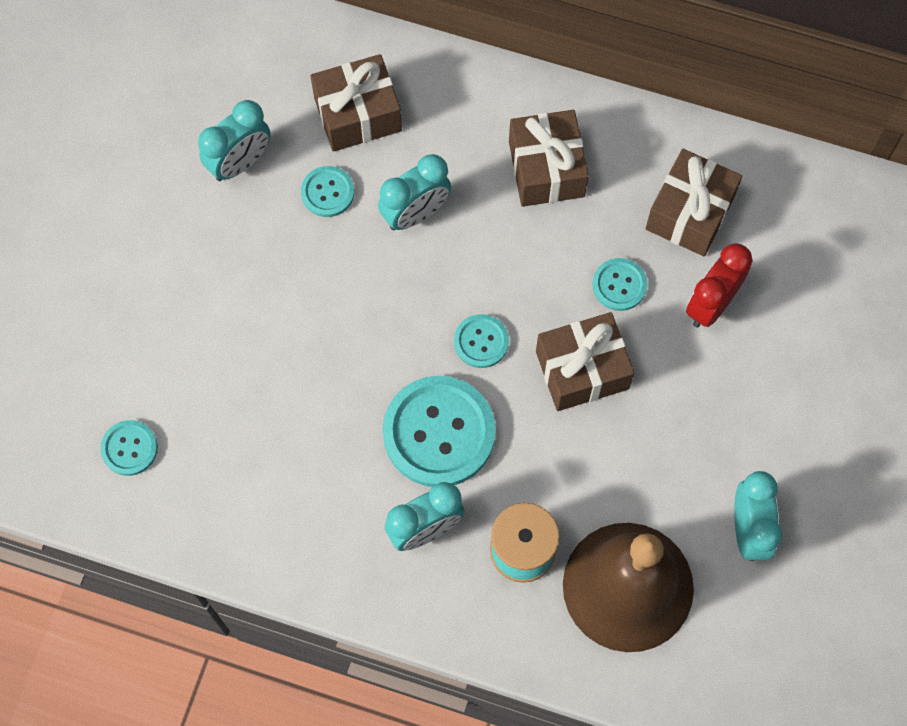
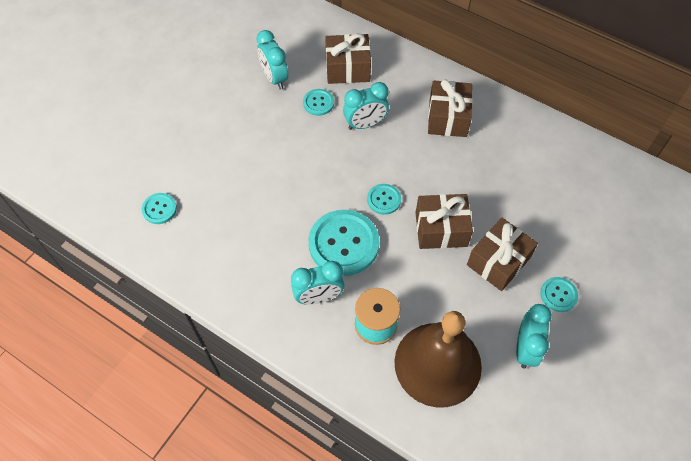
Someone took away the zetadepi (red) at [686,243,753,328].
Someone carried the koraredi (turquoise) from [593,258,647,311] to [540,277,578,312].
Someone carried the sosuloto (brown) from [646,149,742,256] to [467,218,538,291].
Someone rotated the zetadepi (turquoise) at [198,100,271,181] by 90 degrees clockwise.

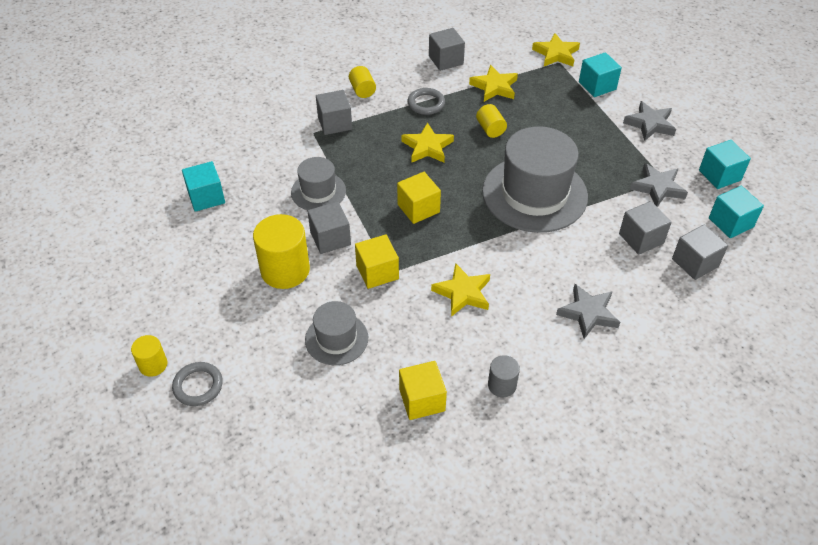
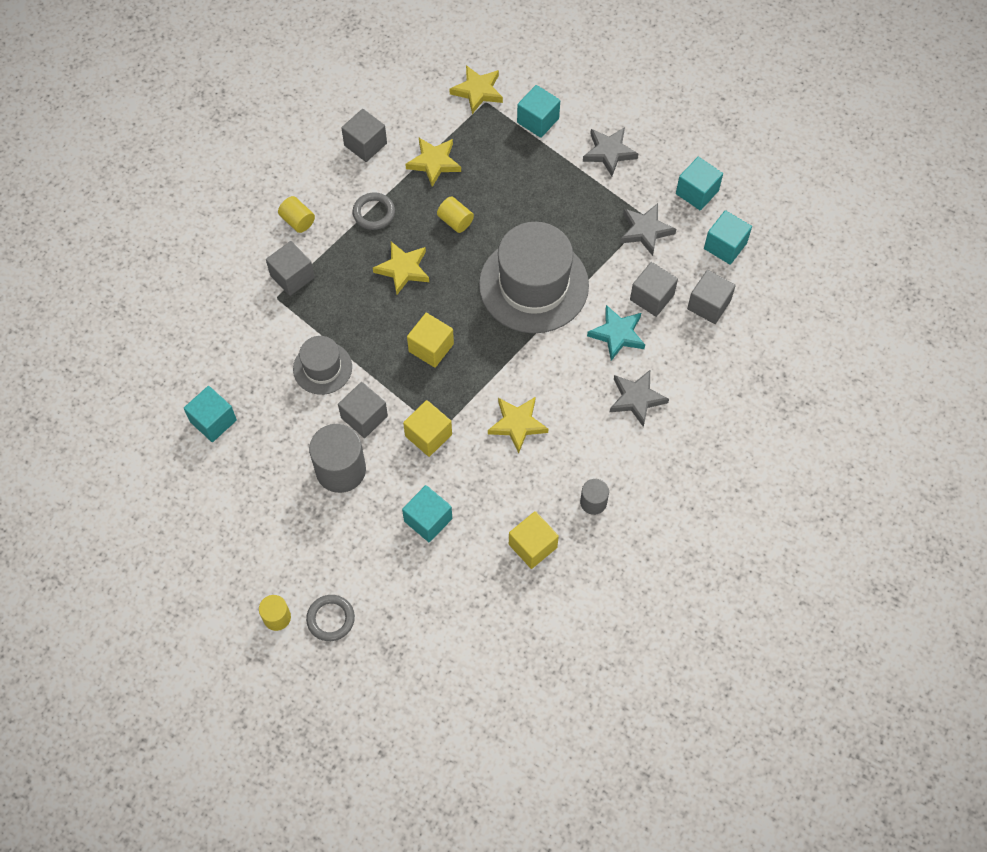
Someone put down the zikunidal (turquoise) at [587,305,645,361].
Someone swapped the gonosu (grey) at [305,301,368,365] for the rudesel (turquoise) at [402,485,452,543].
Someone repainted the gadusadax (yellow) at [253,214,310,289], which became the gadusadax (grey) at [309,424,366,493].

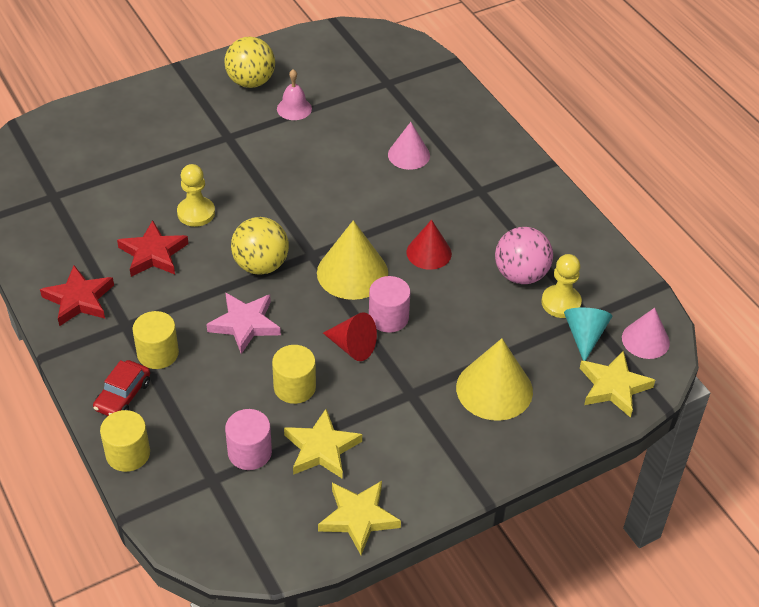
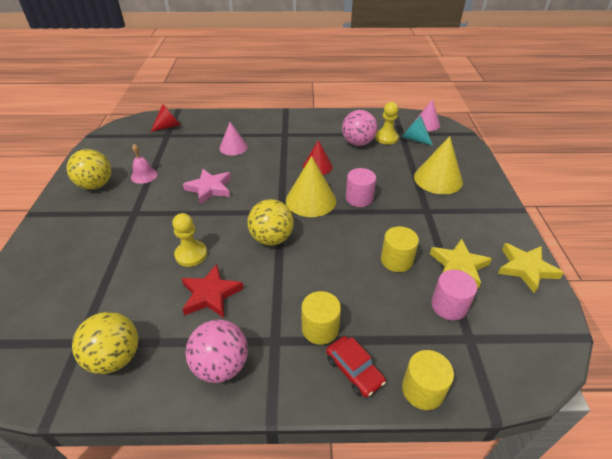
Someone took away the zikunidal (yellow) at [580,350,655,418].
Someone put down the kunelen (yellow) at [72,312,138,374].
Someone carried the zikunidal (pink) from [206,293,281,354] to [183,169,231,205].
Someone carried the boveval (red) from [323,313,377,361] to [151,104,181,132].
Someone swapped the zikunidal (red) at [40,265,114,326] for the kunelen (pink) at [186,319,248,383].

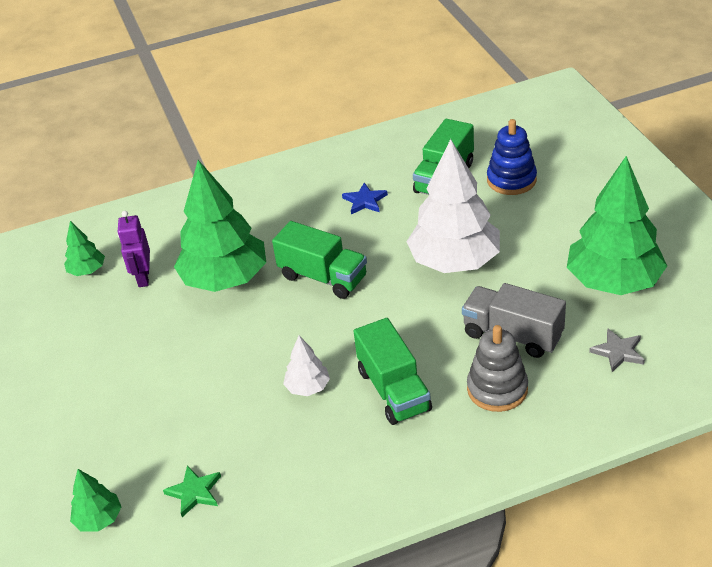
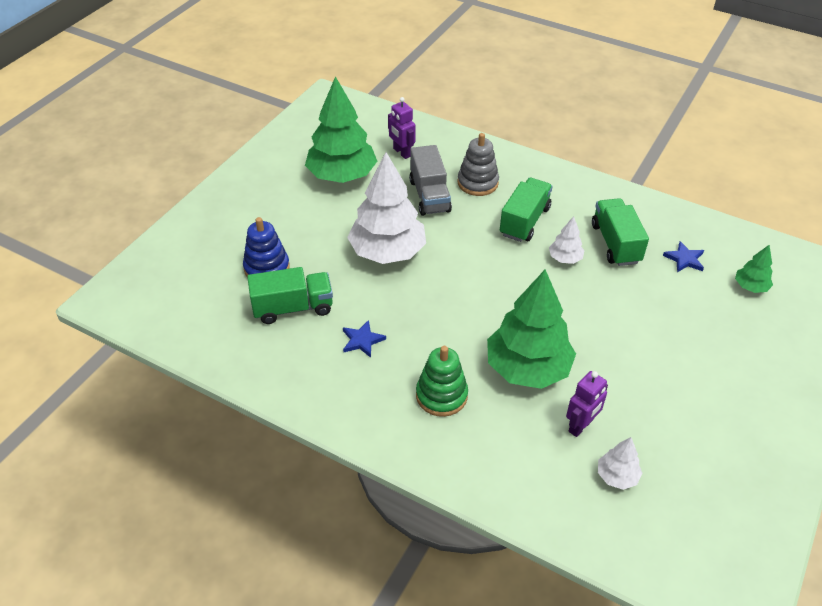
Someone put down the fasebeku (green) at [416,346,468,417].
Someone carried the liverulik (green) from [272,221,367,299] to [592,198,649,266].
Someone swapped the zikunidal (grey) at [589,328,645,372] for the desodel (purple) at [388,97,416,159].
Someone repainted the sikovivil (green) at [64,221,105,276], which became the sikovivil (white) at [598,437,642,490].
Someone repainted the zikunidal (green) at [163,465,221,517], which became the zikunidal (blue) at [663,241,704,272].

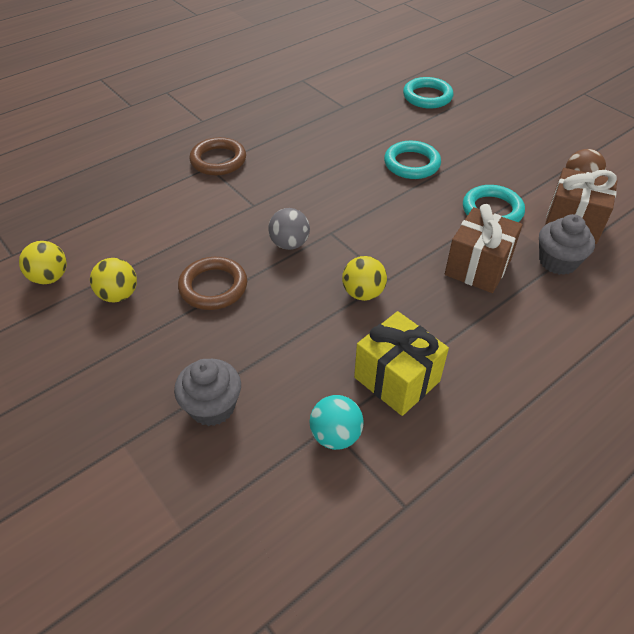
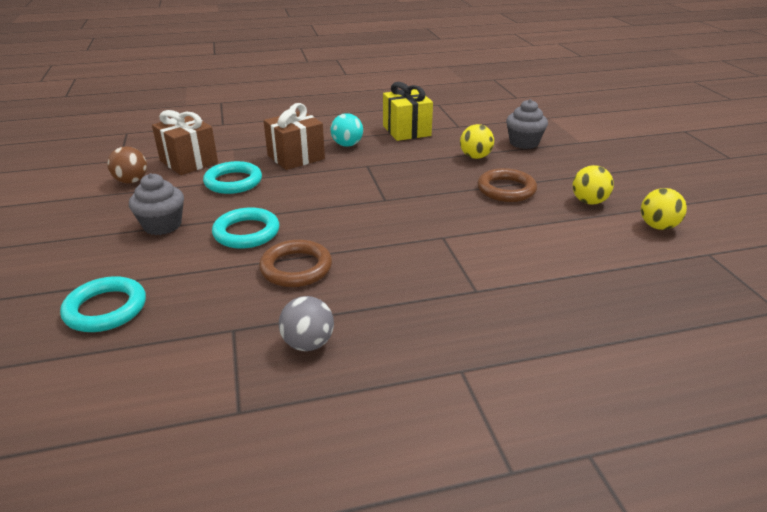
Someone carried the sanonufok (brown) from [190,137,246,176] to [259,240,332,287].
Someone carried the kunelen (grey) from [268,208,310,250] to [279,296,334,351].
Someone carried the kunelen (turquoise) from [310,395,364,450] to [331,113,363,147].
Someone carried the kunelen (yellow) from [342,256,387,301] to [460,124,494,159].
Someone carried the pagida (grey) from [539,214,595,275] to [129,173,184,235].

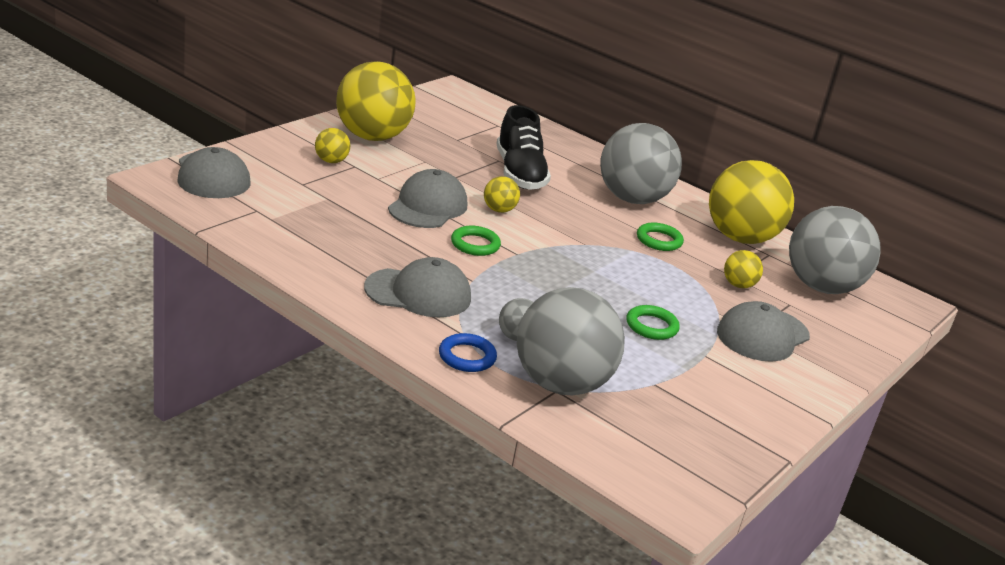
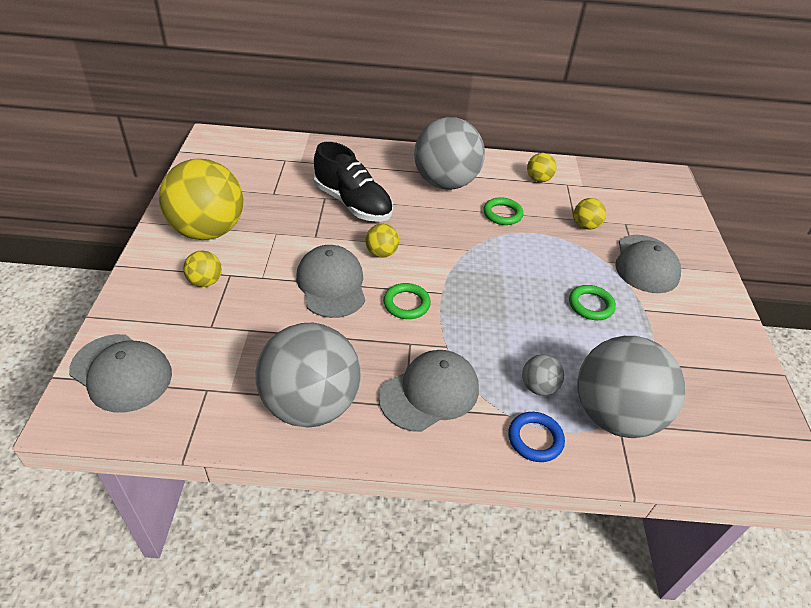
Someone carried the kunelen (grey) from [789,206,881,294] to [255,323,361,427].
Someone scaled the kunelen (yellow) at [709,160,794,244] by 0.43.

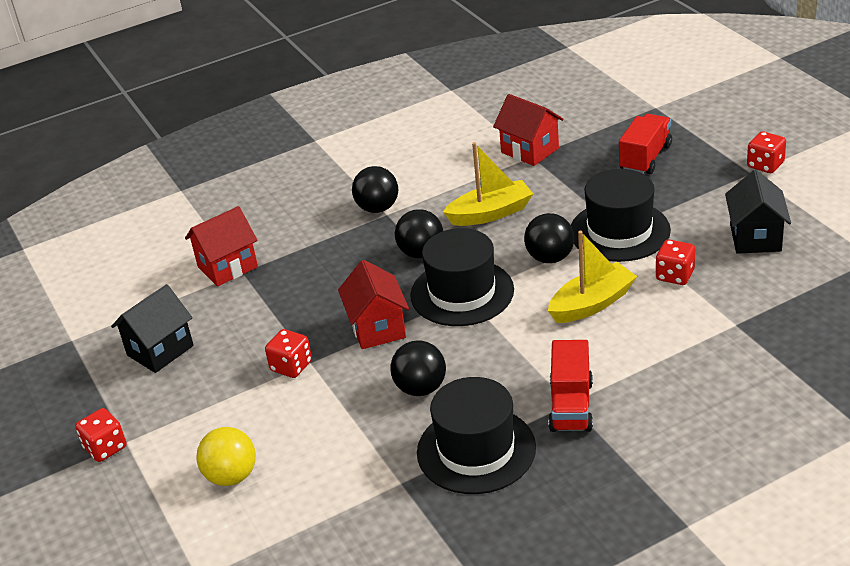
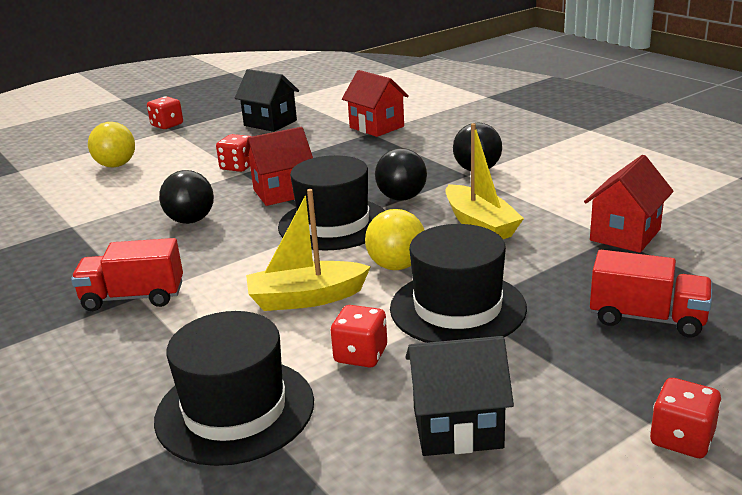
Someone carried the gonosu (black) from [417,377,536,494] to [154,311,314,466].
Someone repainted the kunelen (black) at [524,213,574,263], which became the kunelen (yellow) at [365,209,425,270].
Someone rotated the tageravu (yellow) at [548,231,637,323] by 120 degrees clockwise.

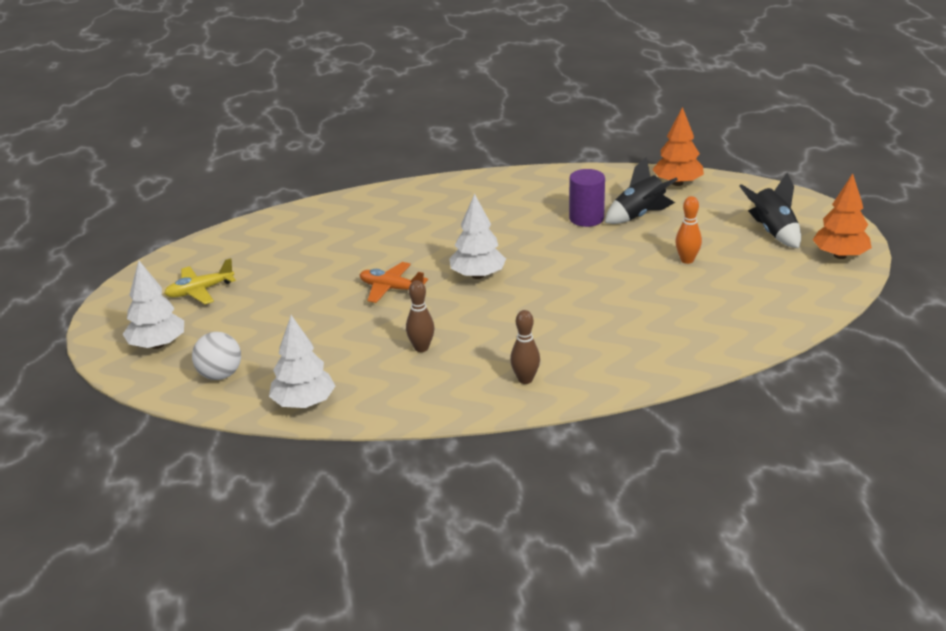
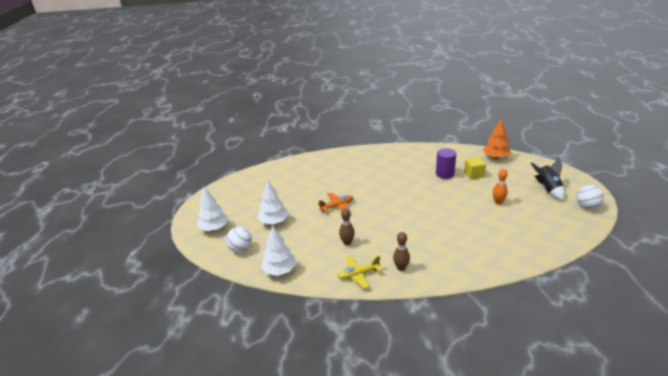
Someone carried the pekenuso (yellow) from [164,258,236,304] to [337,255,382,289].
Someone carried the sikovivil (white) from [449,194,506,279] to [257,180,289,224].
Someone swapped the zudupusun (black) at [605,157,678,224] for the rudesel (yellow) at [464,157,486,179].
Someone swapped the sikovivil (orange) at [813,174,872,259] for the kunelen (white) at [577,185,604,209].
Someone rotated the pekenuso (orange) at [360,262,428,303] by 120 degrees clockwise.

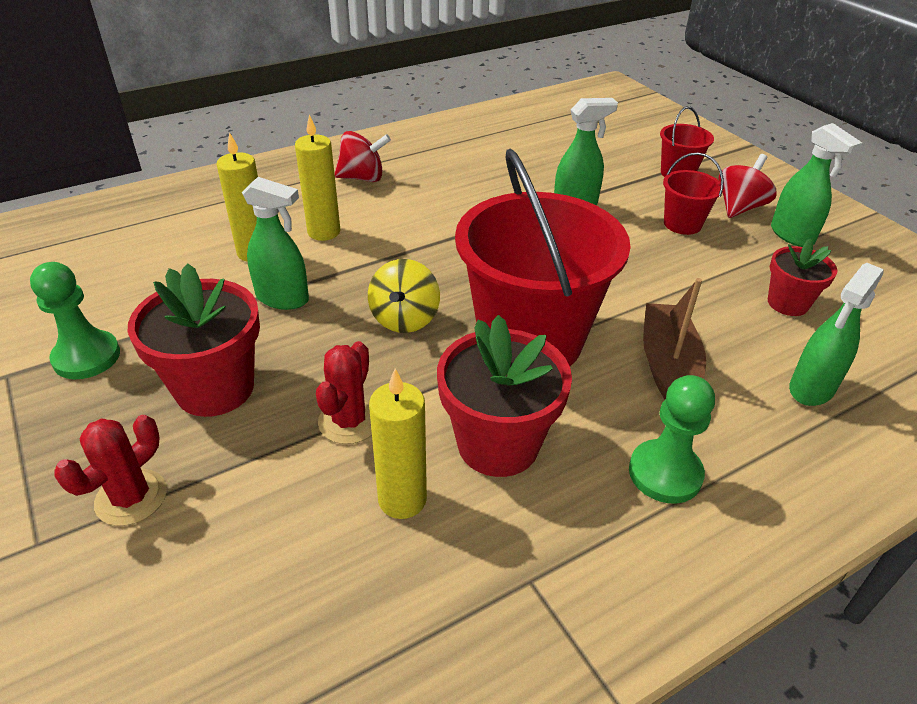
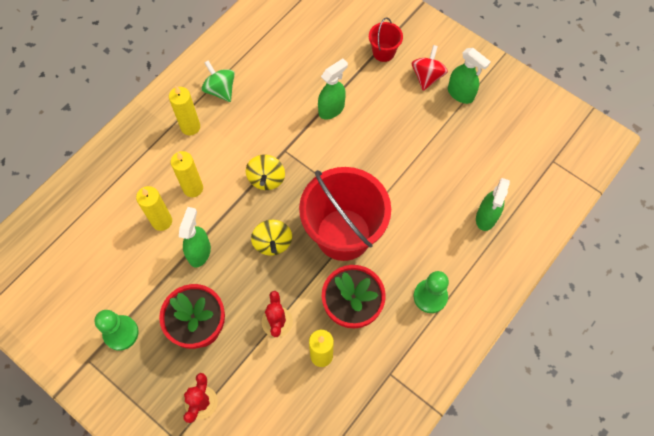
Someone took away the tageravu (brown) at [643,278,706,399].
Someone took away the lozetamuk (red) at [663,152,724,235].
Someone took away the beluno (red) at [768,238,838,316].
Someone put down the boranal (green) at [202,60,235,102].
Someone put down the boranal (yellow) at [246,154,285,190].
Someone swapped the boranal (red) at [335,131,391,182] for the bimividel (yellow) at [169,86,200,135].
Someone rotated the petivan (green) at [242,177,309,310] by 75 degrees counterclockwise.

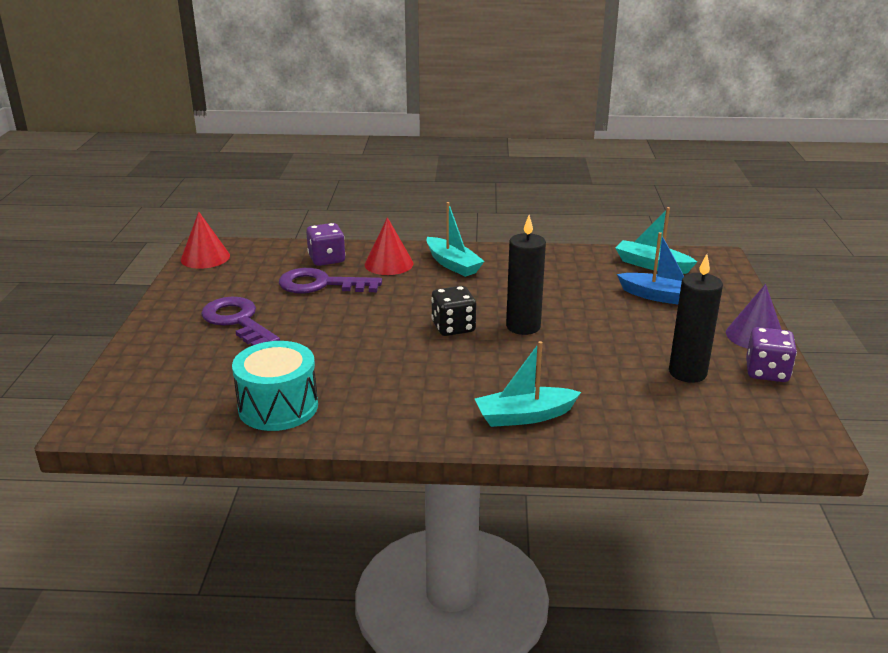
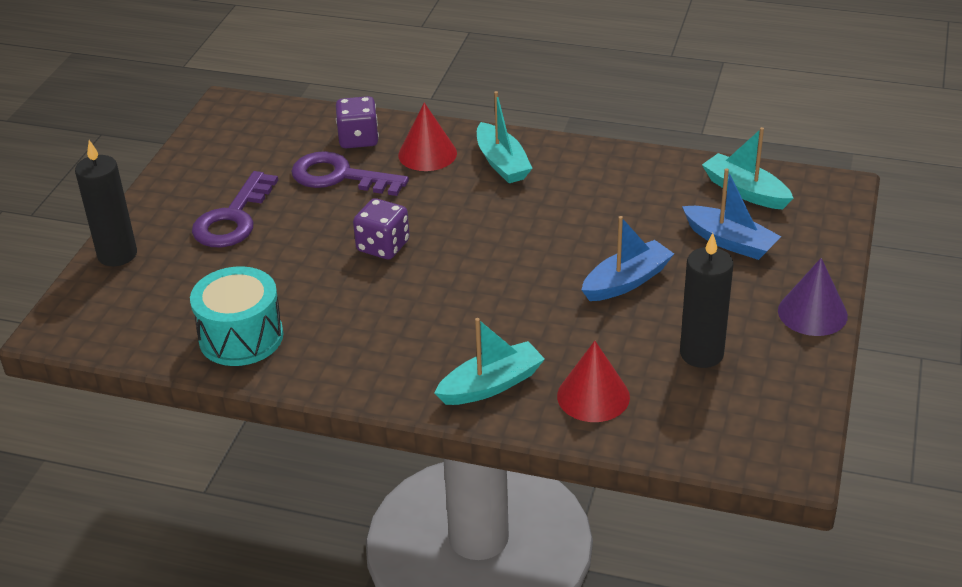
Someone took away the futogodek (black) at [431,286,476,336].
Someone put down the tageravu (blue) at [582,216,674,301].
Someone carried the boveval (red) from [181,212,230,269] to [557,341,630,422].
Someone carried the bimividel (black) from [506,215,546,335] to [75,140,137,266].
Someone carried the futogodek (purple) from [746,327,797,382] to [353,198,410,259].
Someone rotated the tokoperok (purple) at [201,297,280,346] by 135 degrees counterclockwise.
Someone rotated the tageravu (turquoise) at [475,341,581,427] by 150 degrees clockwise.

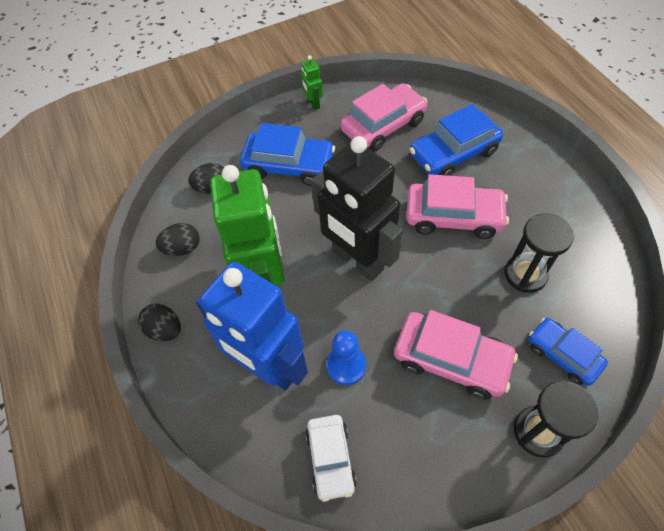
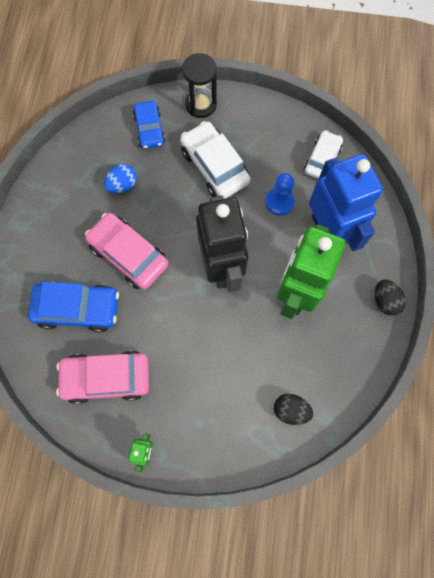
Someone took away the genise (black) at [156,223,200,256].
Someone took away the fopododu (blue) at [240,123,335,186].
Someone swapped the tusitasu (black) at [505,213,574,293] for the genise (blue) at [104,164,137,193].
Someone repainted the fopododu (pink) at [394,310,518,400], which became the fopododu (white) at [180,121,251,199].

